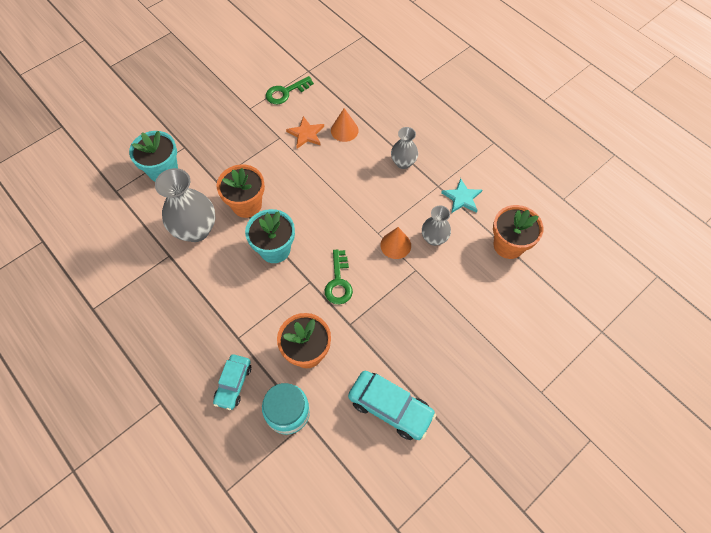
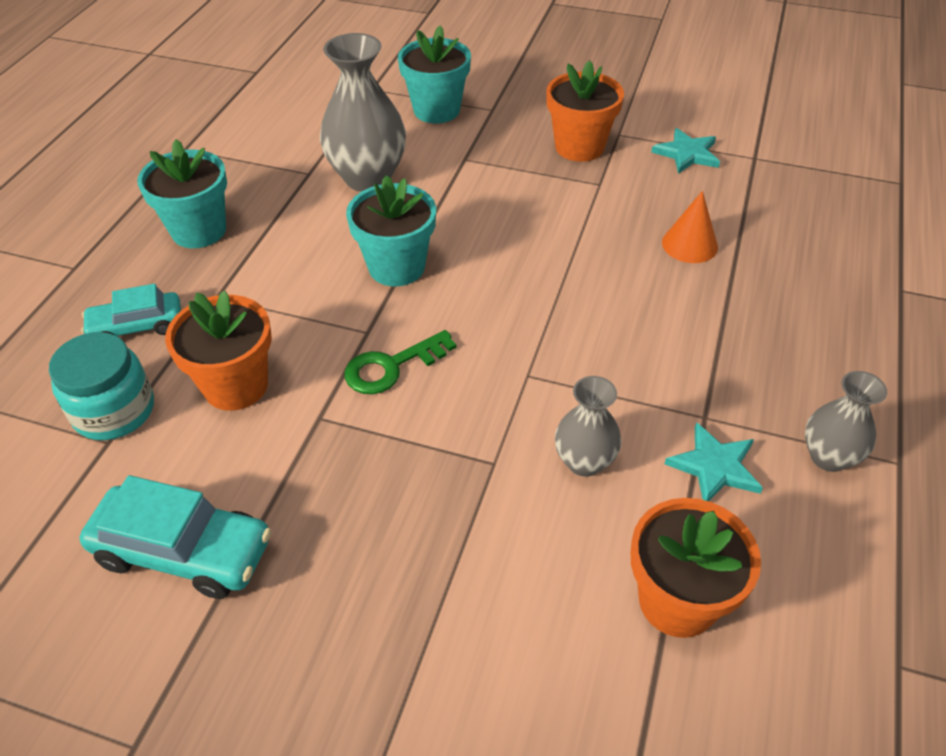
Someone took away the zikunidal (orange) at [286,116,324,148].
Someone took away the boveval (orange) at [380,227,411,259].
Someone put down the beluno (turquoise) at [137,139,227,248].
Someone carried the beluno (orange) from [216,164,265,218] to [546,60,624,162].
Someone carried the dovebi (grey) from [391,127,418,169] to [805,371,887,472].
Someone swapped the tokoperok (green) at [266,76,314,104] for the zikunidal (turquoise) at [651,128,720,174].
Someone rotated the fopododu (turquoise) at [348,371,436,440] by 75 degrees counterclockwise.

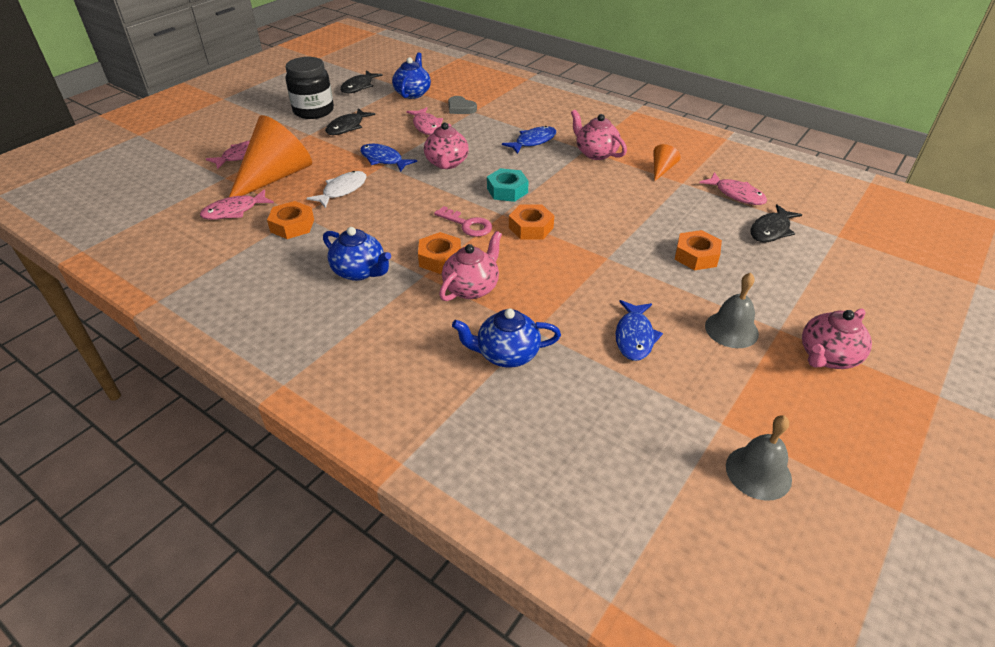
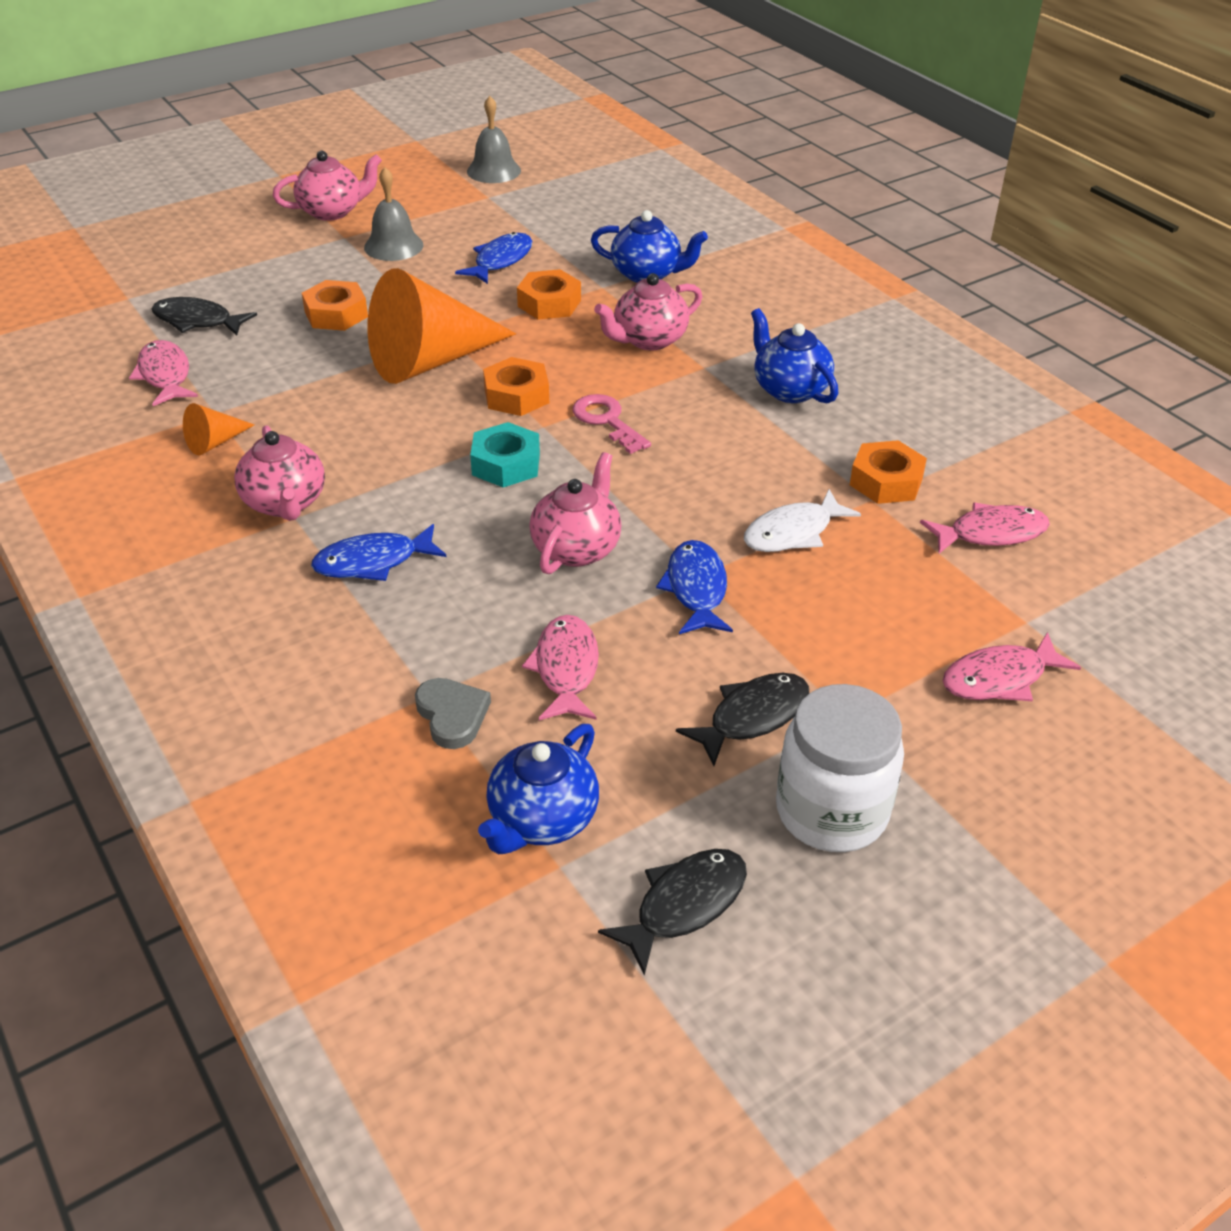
Someone carried the boveval (orange) from [229,115,312,197] to [367,268,516,384].
Someone carried the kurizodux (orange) from [418,232,461,274] to [517,269,581,320].
Someone repainted the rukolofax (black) at [285,57,334,119], which became the rukolofax (white) at [776,684,904,852].
Someone rotated the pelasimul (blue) at [360,144,417,172] by 150 degrees counterclockwise.
Someone rotated the pelasimul (black) at [750,204,802,242] by 135 degrees counterclockwise.

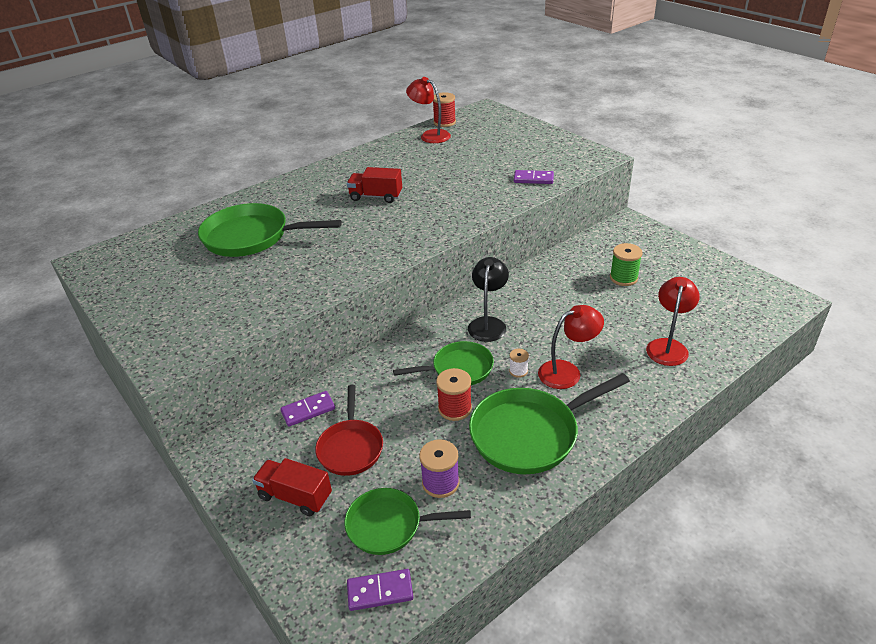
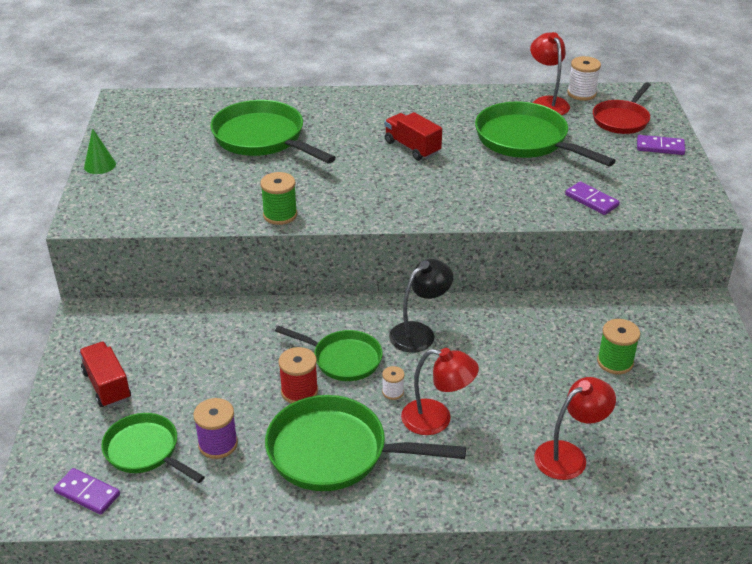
Someone put down the boveval (green) at [84,128,116,174].
Someone put down the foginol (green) at [260,172,297,225].
Someone put down the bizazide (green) at [475,102,616,167].
Someone carried the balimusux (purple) from [280,391,335,427] to [637,135,685,155].
Someone carried the bizazide (red) from [315,385,383,476] to [593,82,651,134].
Someone repainted the foginol (red) at [433,92,456,127], which became the foginol (white) at [567,56,601,101].

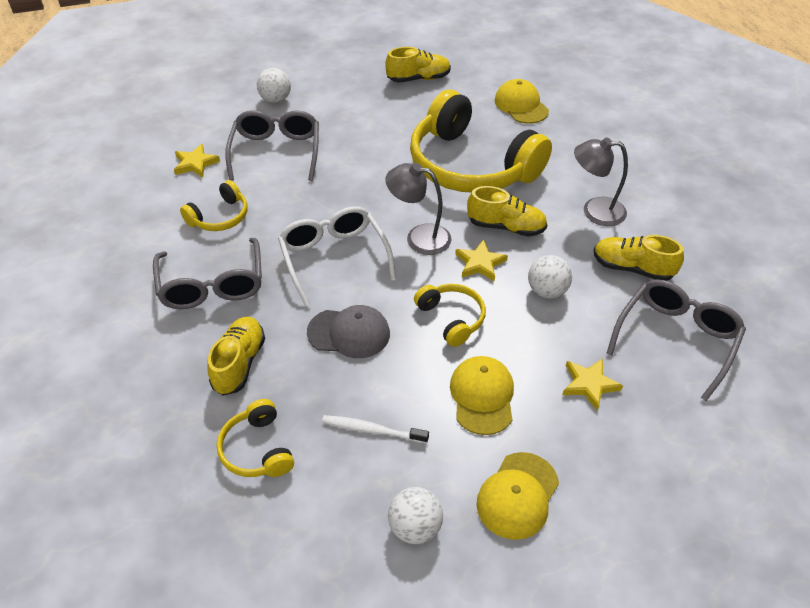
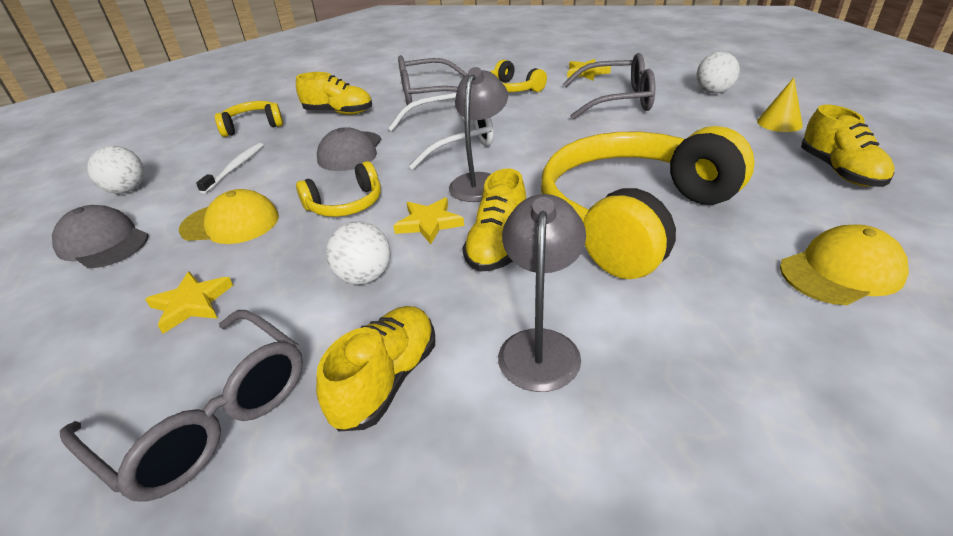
Someone put down the boveval (yellow) at [757,78,803,132].
Someone repainted the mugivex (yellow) at [476,452,559,540], which became the mugivex (grey) at [52,205,149,268].

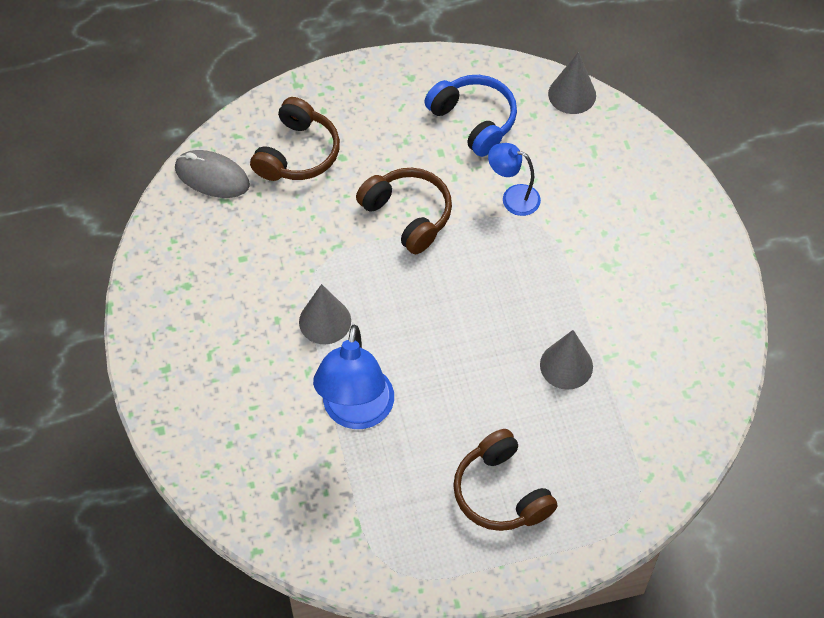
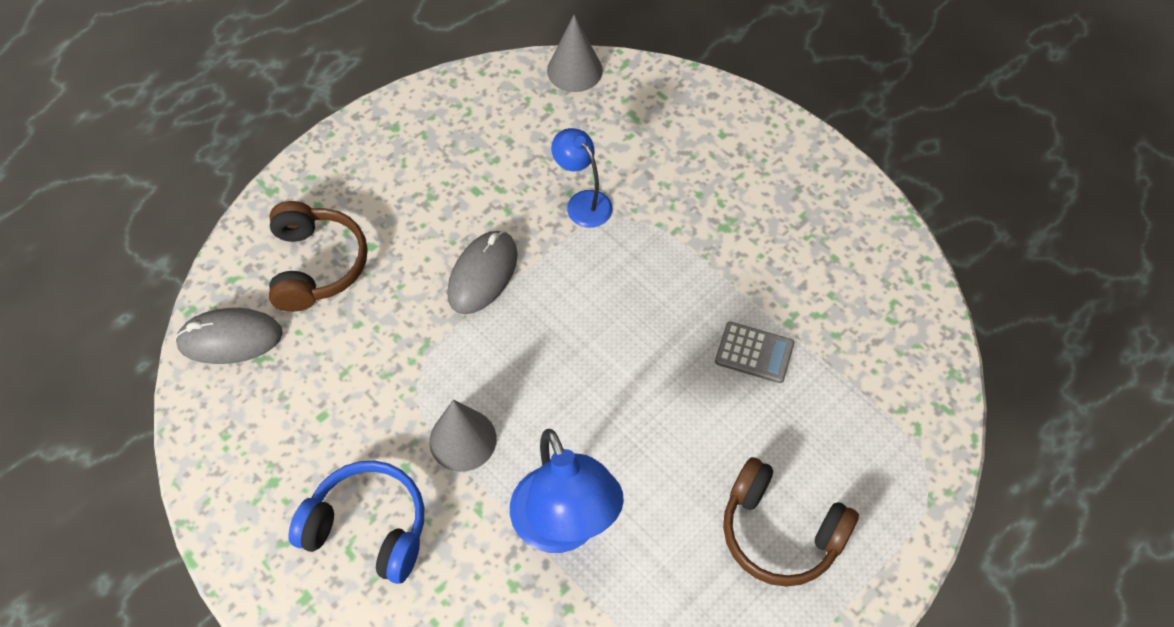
Someone carried the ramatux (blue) from [424,75,517,157] to [288,461,424,584].
Someone swapped the ramatux (brown) at [356,168,452,254] for the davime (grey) at [447,231,518,314].
Someone swapped the boveval (grey) at [540,330,593,390] for the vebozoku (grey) at [715,322,794,383].
Someone rotated the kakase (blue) at [488,143,541,216] by 60 degrees clockwise.

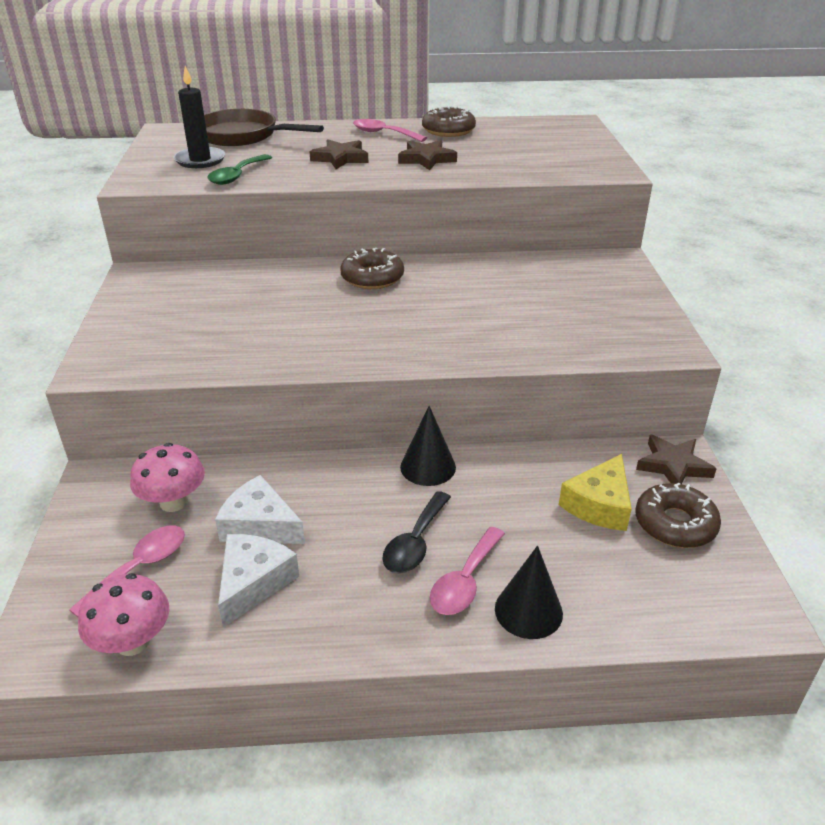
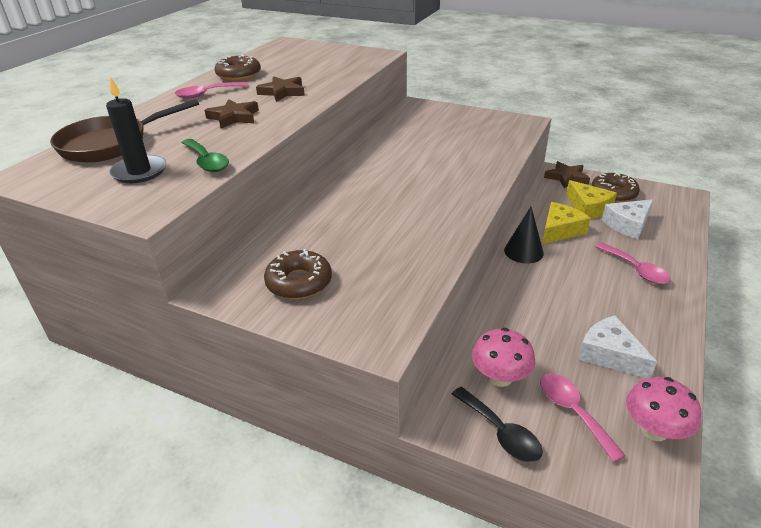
Someone took away the boveval (black) at [495,546,563,639].
Someone put down the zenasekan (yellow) at [542,202,591,244].
Someone carried the zenasekan (white) from [215,475,305,544] to [602,199,653,239].
Someone carried the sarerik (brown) from [340,248,404,289] to [264,249,332,299].
Someone carried the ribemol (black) from [382,491,451,573] to [452,387,543,462].

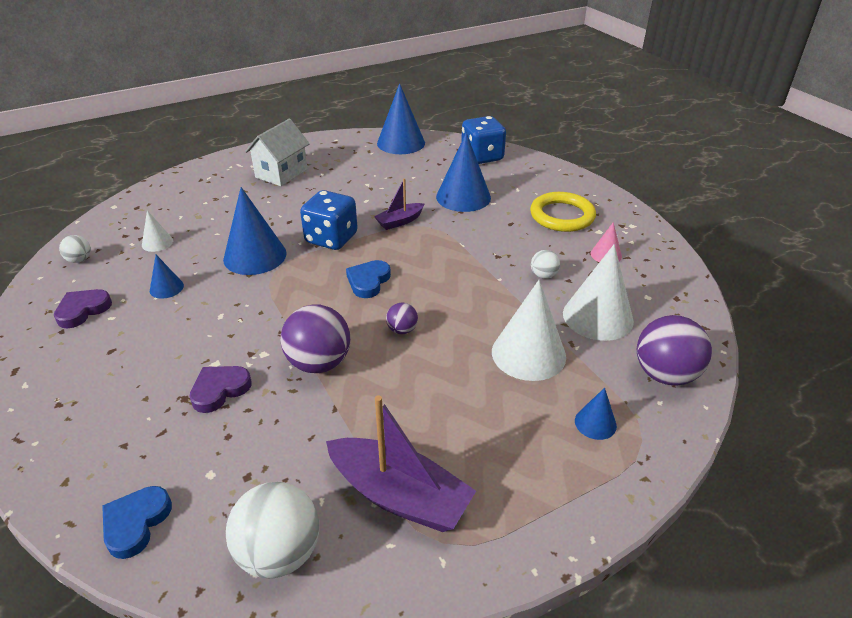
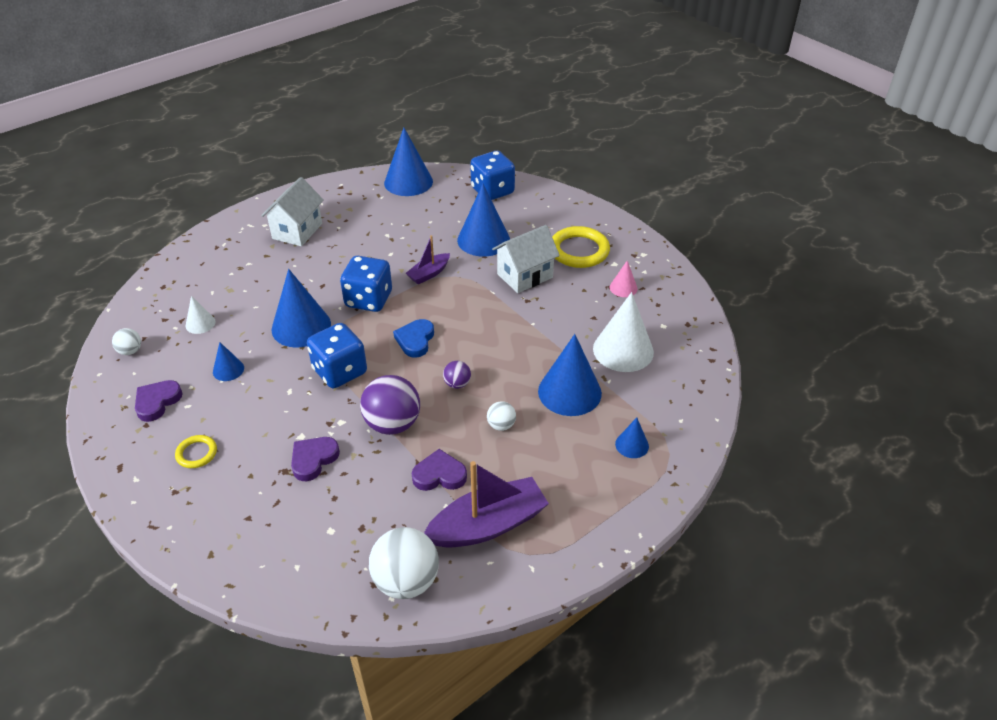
Someone took away the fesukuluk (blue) at [102,486,172,559].
Someone took away the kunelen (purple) at [637,315,712,386].
Someone put down the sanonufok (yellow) at [175,435,217,468].
Someone put down the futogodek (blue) at [307,323,367,388].
Someone put down the fesukuluk (purple) at [412,449,467,491].
Someone put down the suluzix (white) at [492,225,560,293].
Someone carried the kunelen (white) from [531,250,560,279] to [487,401,516,431].
Someone repainted the boveval (white) at [492,280,566,381], which became the boveval (blue) at [538,334,602,416].
Someone rotated the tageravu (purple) at [326,395,476,532] by 45 degrees counterclockwise.

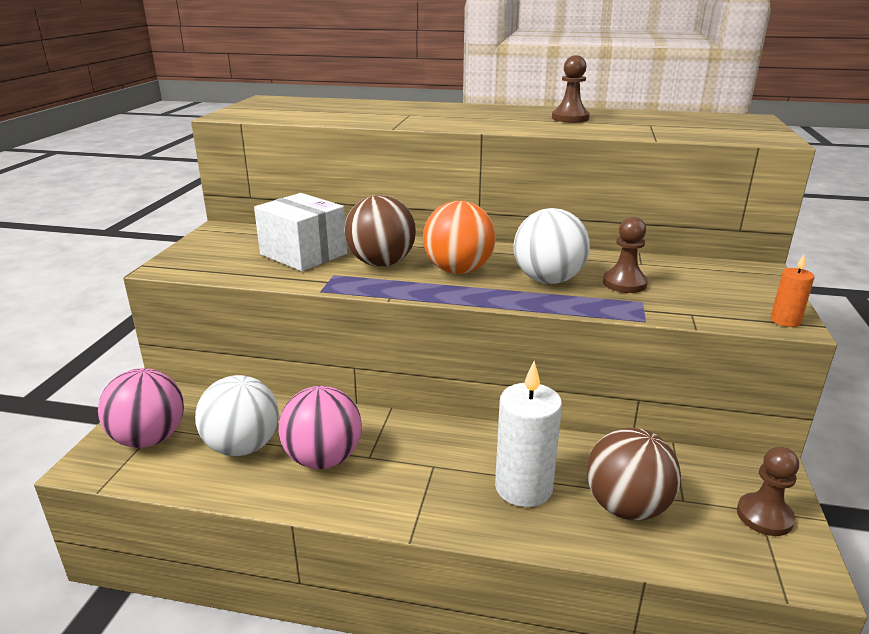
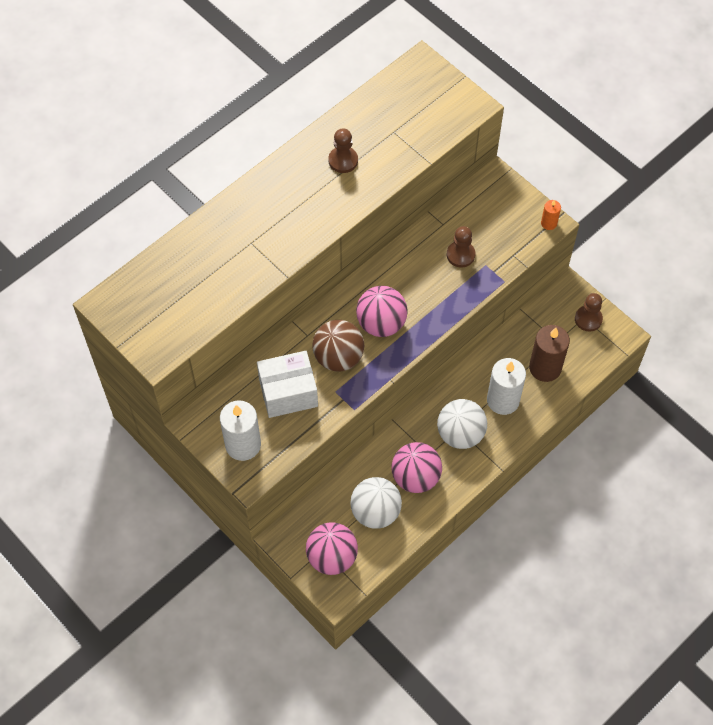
Someone put down the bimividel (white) at [220,400,261,461].
Someone carried the kunelen (white) from [514,208,590,284] to [437,399,487,449].
Someone swapped the kunelen (brown) at [587,427,681,520] for the bimividel (brown) at [529,325,570,382].
Someone repainted the kunelen (orange) at [423,201,496,274], which became the kunelen (pink) at [356,286,407,337].

